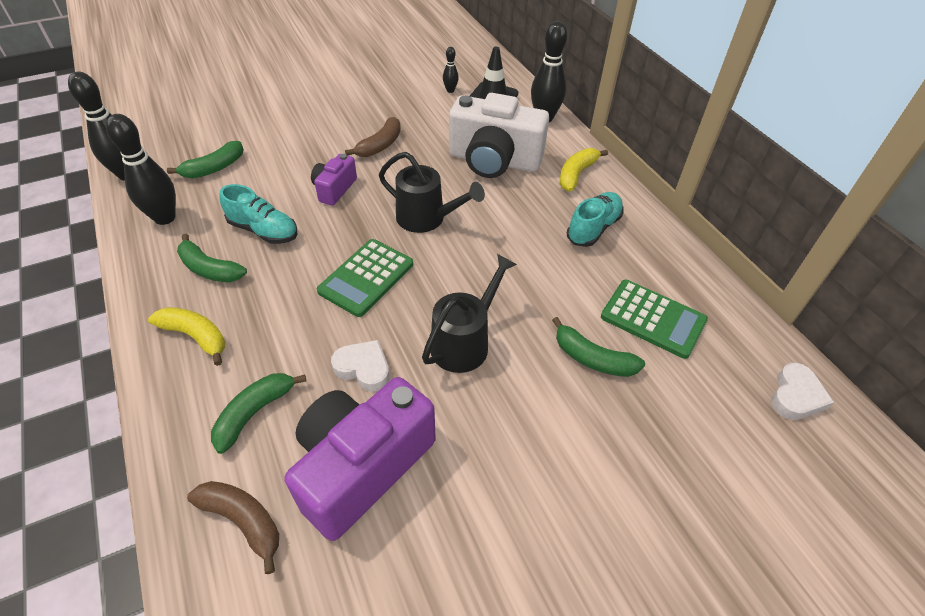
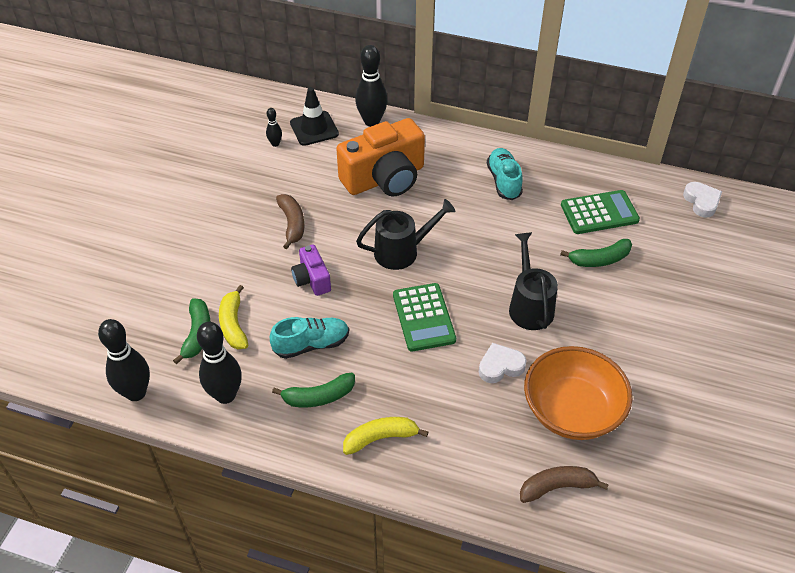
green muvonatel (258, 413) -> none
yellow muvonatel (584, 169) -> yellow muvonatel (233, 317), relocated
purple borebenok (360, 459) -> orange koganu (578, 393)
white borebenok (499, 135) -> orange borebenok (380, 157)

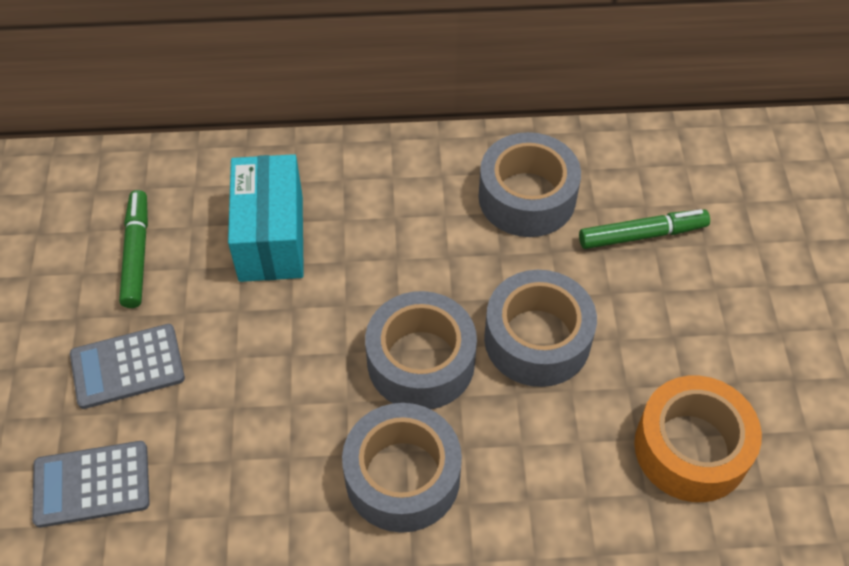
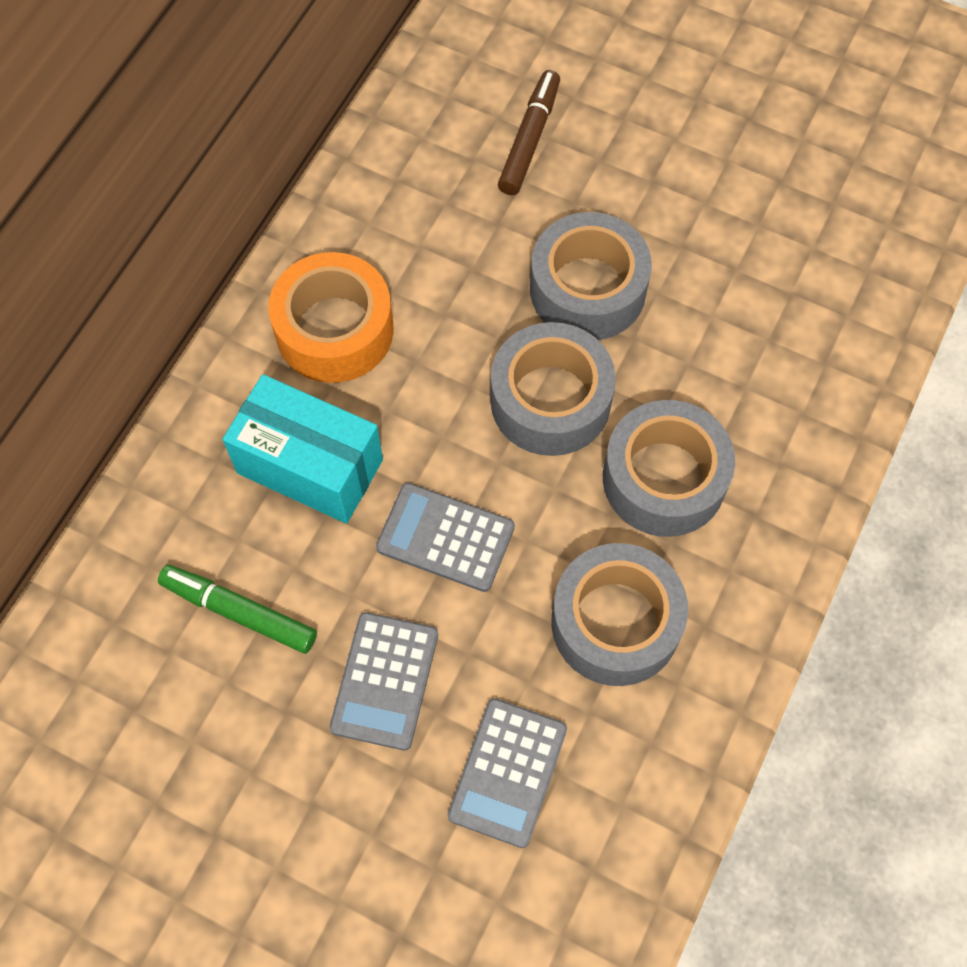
none -> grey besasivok (445, 537)
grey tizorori (529, 184) -> grey tizorori (619, 614), relocated
orange tizorori (698, 439) -> orange tizorori (331, 317), relocated
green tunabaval (644, 229) -> brown tunabaval (529, 132)

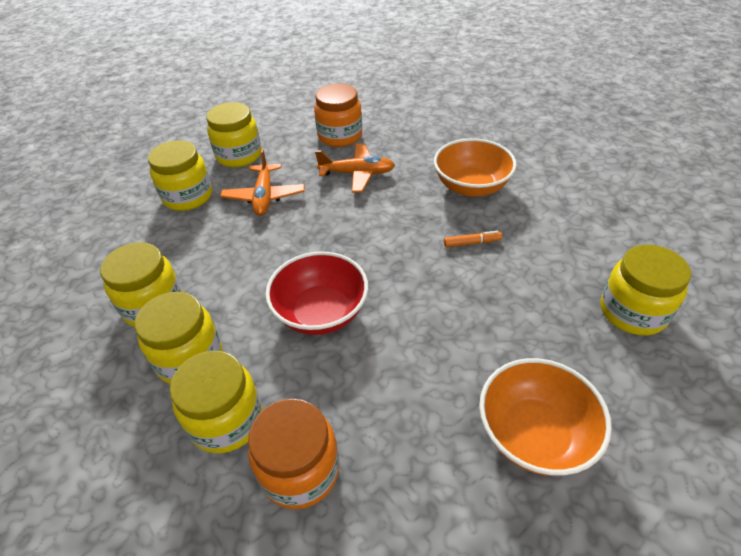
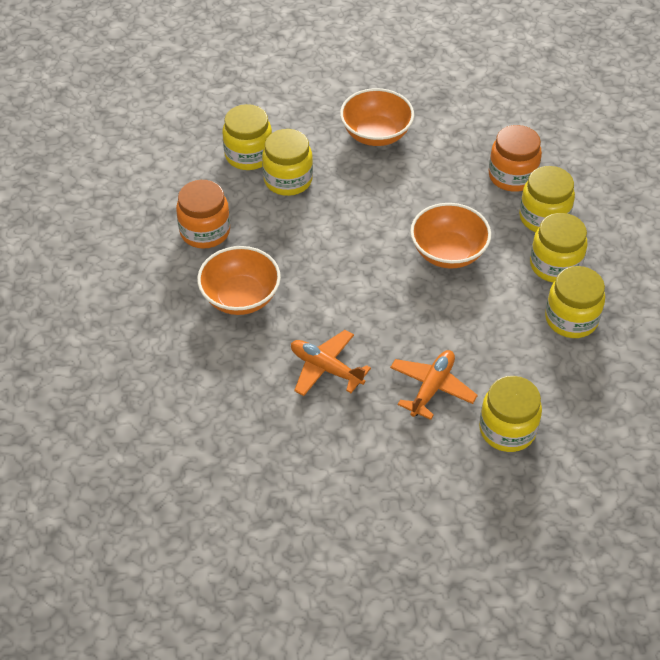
orange tunabaval (473, 239) -> none
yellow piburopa (234, 135) -> yellow piburopa (287, 162), relocated
orange piburopa (338, 115) -> orange piburopa (203, 214), relocated
red koganu (316, 293) -> orange koganu (450, 236)

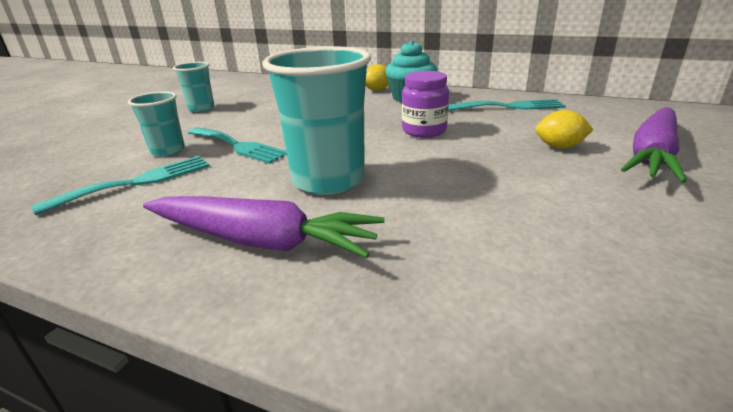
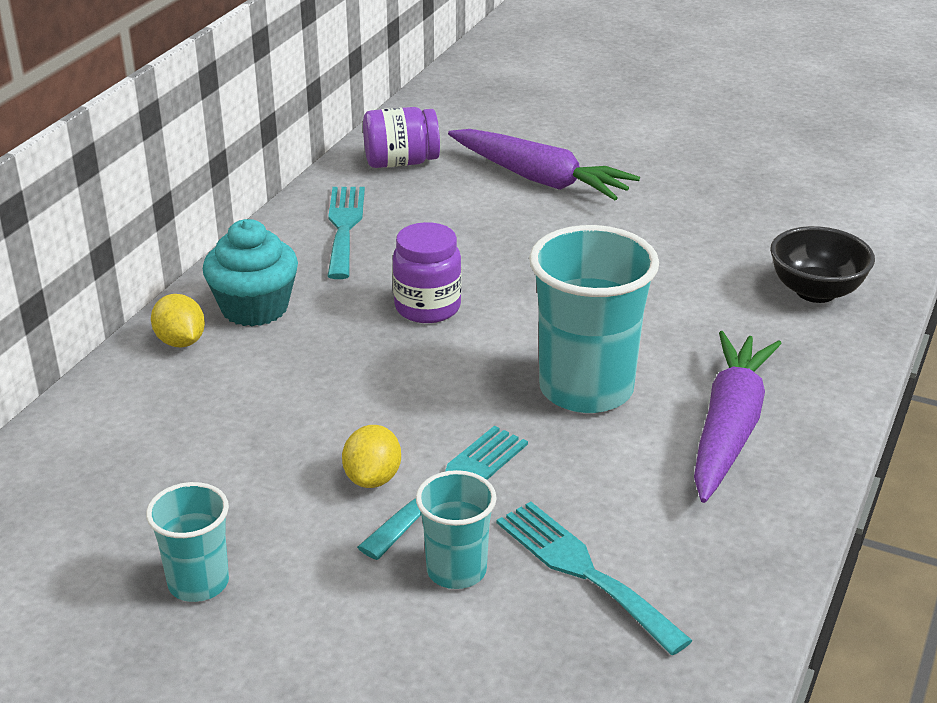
none -> purple piburopa (401, 137)
none -> black koganu (822, 264)
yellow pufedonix (564, 129) -> yellow pufedonix (371, 456), relocated

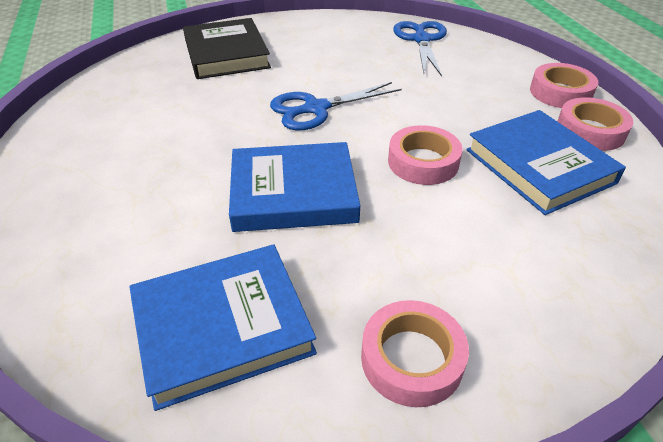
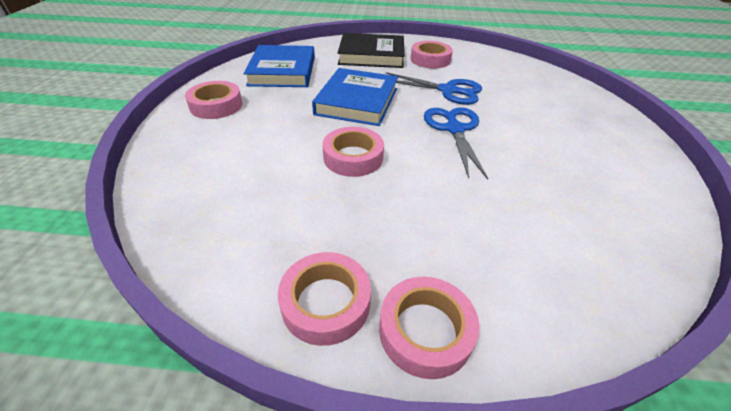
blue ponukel (546, 162) -> none
none -> pink tizorori (432, 54)
black ponukel (227, 48) -> black ponukel (371, 50), relocated
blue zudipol (420, 48) -> blue zudipol (434, 88), relocated

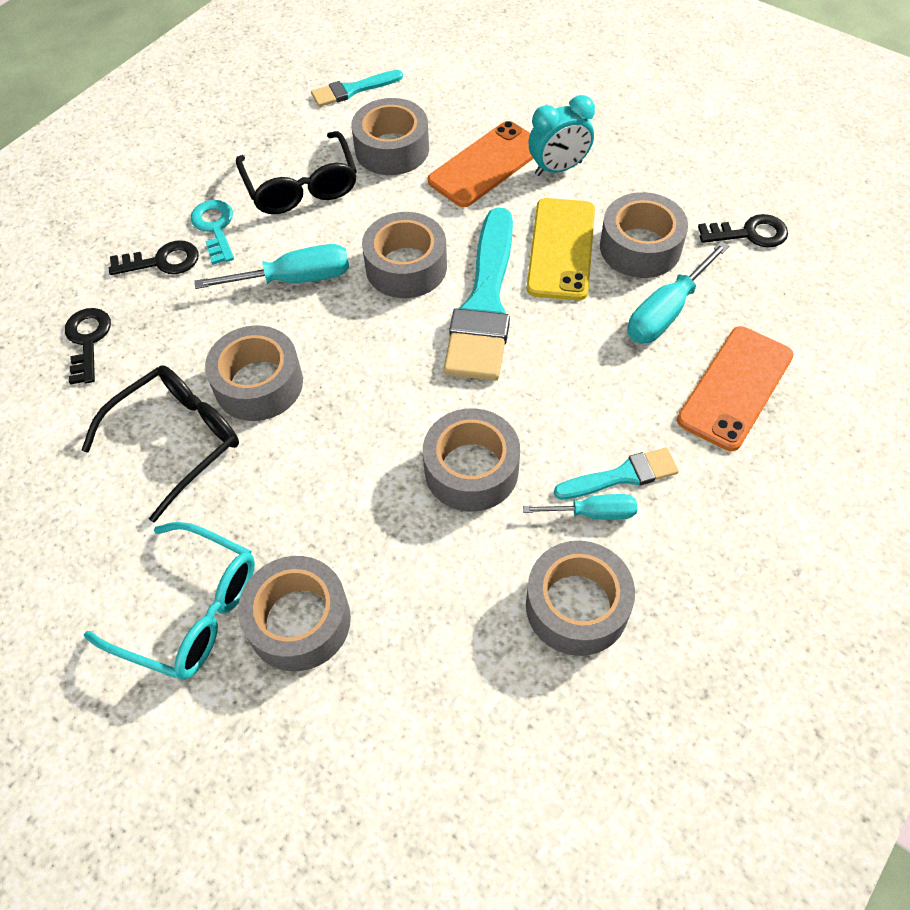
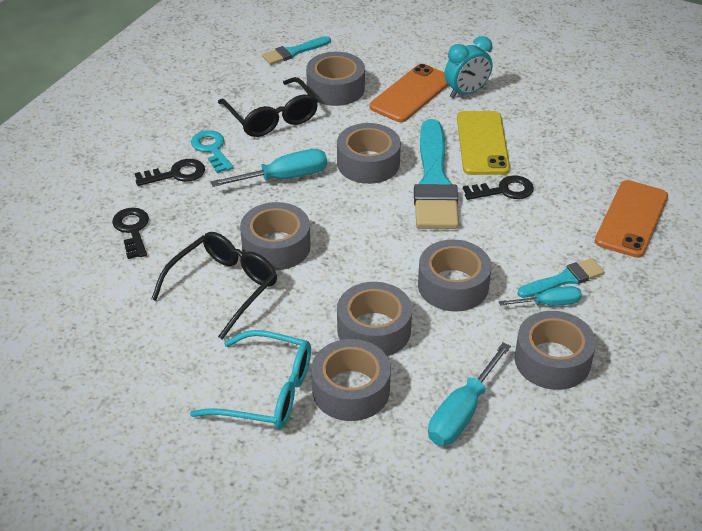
grey tizorori (644, 235) -> grey tizorori (374, 319), relocated
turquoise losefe (678, 292) -> turquoise losefe (469, 394), relocated
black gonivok (743, 231) -> black gonivok (498, 187), relocated

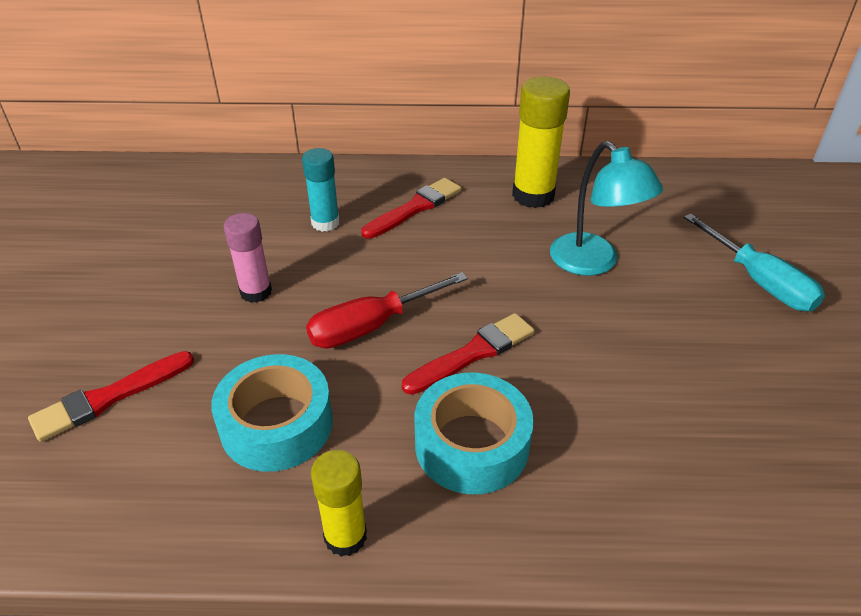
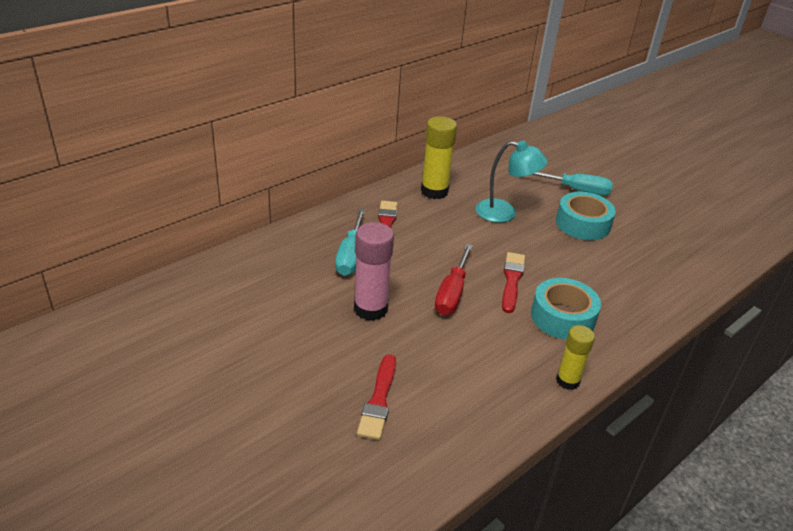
turquoise tizorori (272, 413) -> turquoise tizorori (586, 216), relocated
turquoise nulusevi (321, 190) -> turquoise losefe (350, 242)
pink nulusevi (248, 258) -> pink nulusevi (374, 271), x1.57

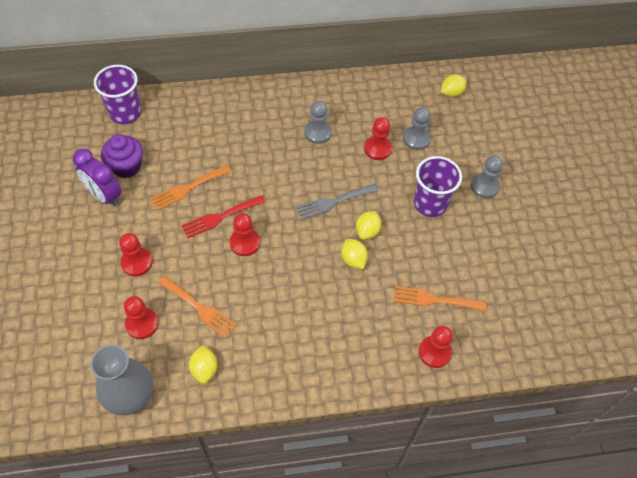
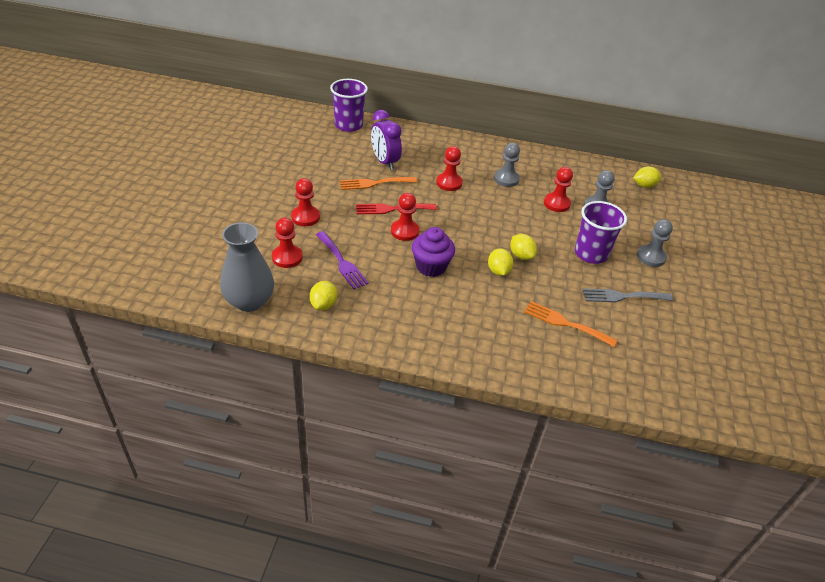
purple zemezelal (97, 178) -> purple zemezelal (386, 140), relocated
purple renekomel (122, 156) -> purple renekomel (433, 252), relocated
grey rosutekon (337, 202) -> grey rosutekon (627, 295), relocated
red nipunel (436, 347) -> red nipunel (449, 168), relocated
orange rosutekon (197, 307) -> purple rosutekon (342, 260)
yellow pufedonix (368, 225) -> yellow pufedonix (523, 247), 75 degrees counterclockwise

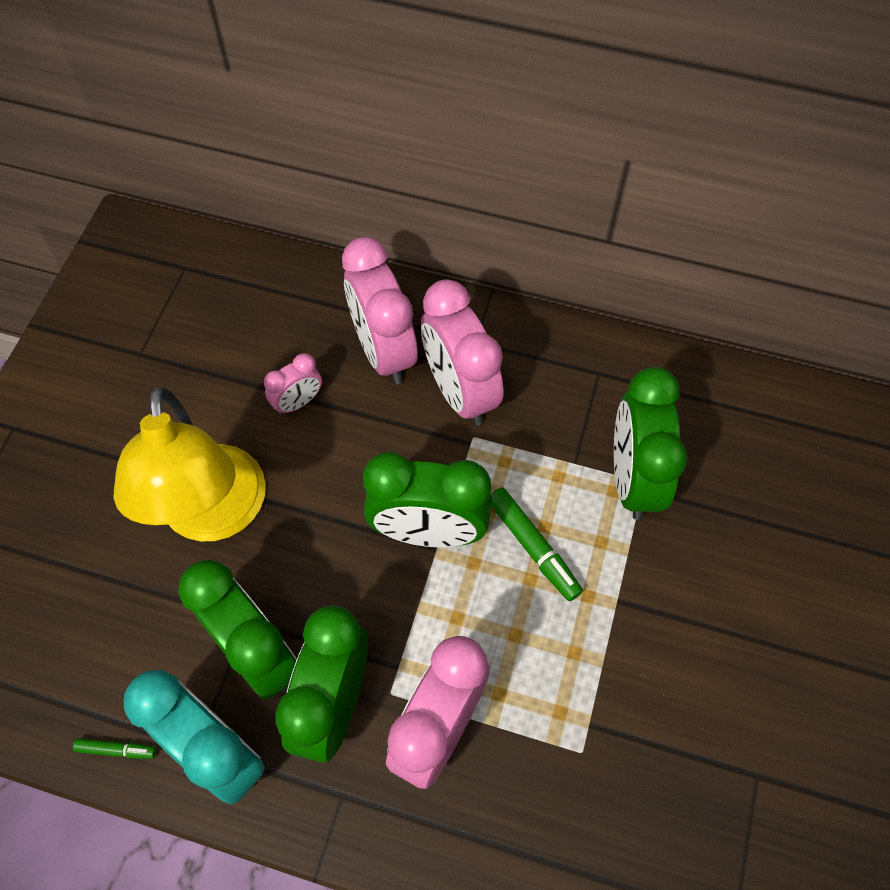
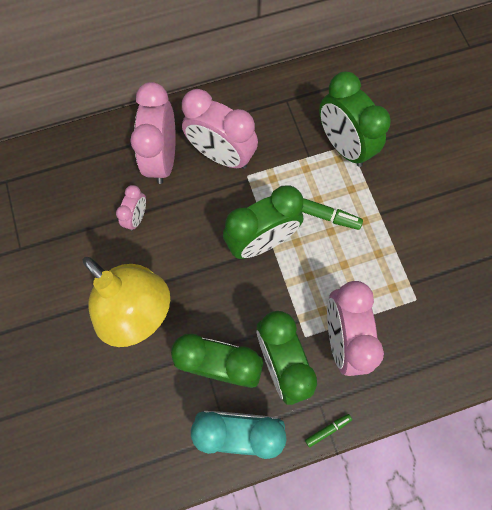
green tunabaval (114, 748) -> green tunabaval (328, 431), relocated
pink zemezelal (380, 310) -> pink zemezelal (153, 133), 60 degrees clockwise

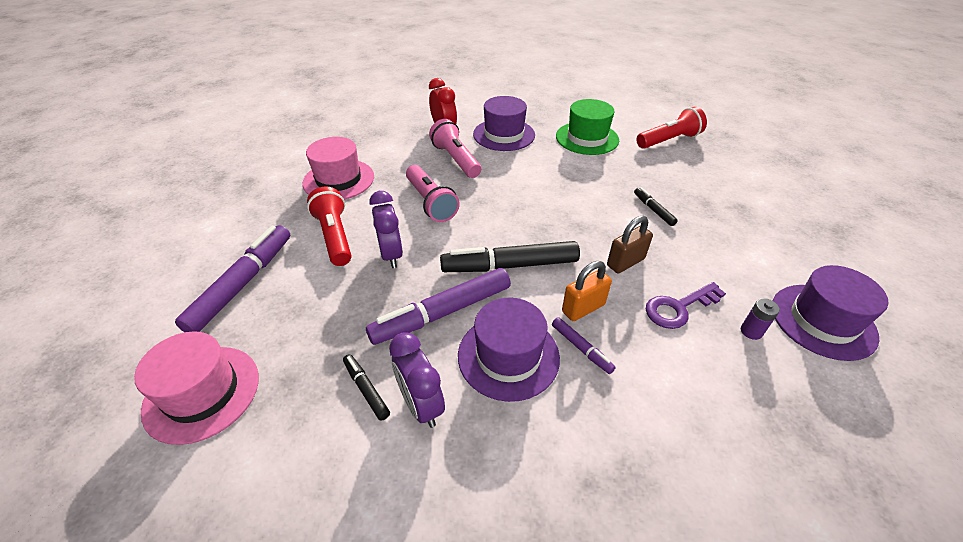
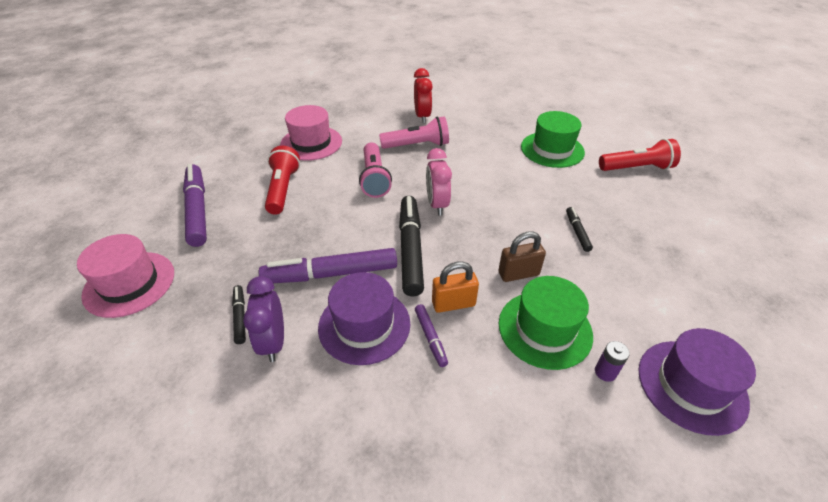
purple zemezelal (386, 229) -> none
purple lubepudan (504, 123) -> none
none -> pink zemezelal (439, 182)
purple gonivok (686, 305) -> green lubepudan (546, 323)
purple tunabaval (232, 278) -> purple tunabaval (195, 205), 60 degrees counterclockwise
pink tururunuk (455, 148) -> pink tururunuk (414, 132), 90 degrees clockwise
black tunabaval (510, 256) -> black tunabaval (411, 246), 75 degrees clockwise

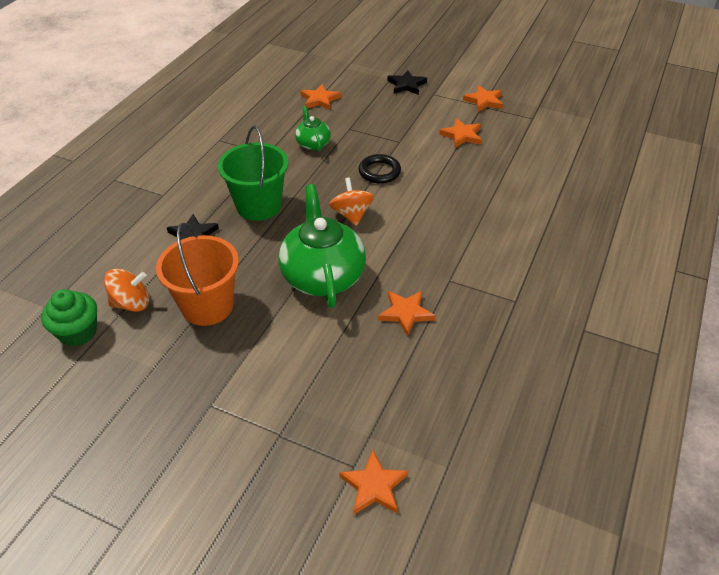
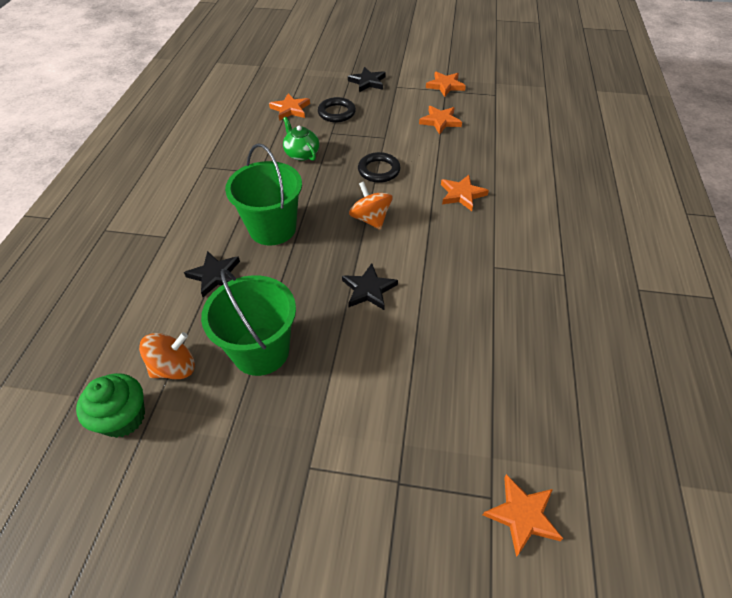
none -> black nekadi (337, 109)
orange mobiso (407, 313) -> orange mobiso (465, 193), relocated
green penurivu (322, 246) -> black mobiso (370, 286)
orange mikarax (197, 274) -> green mikarax (248, 322)

